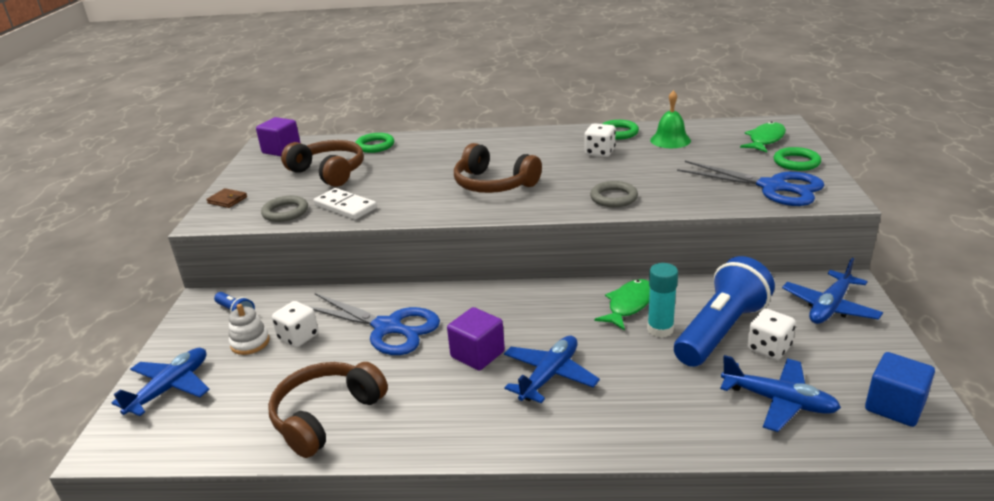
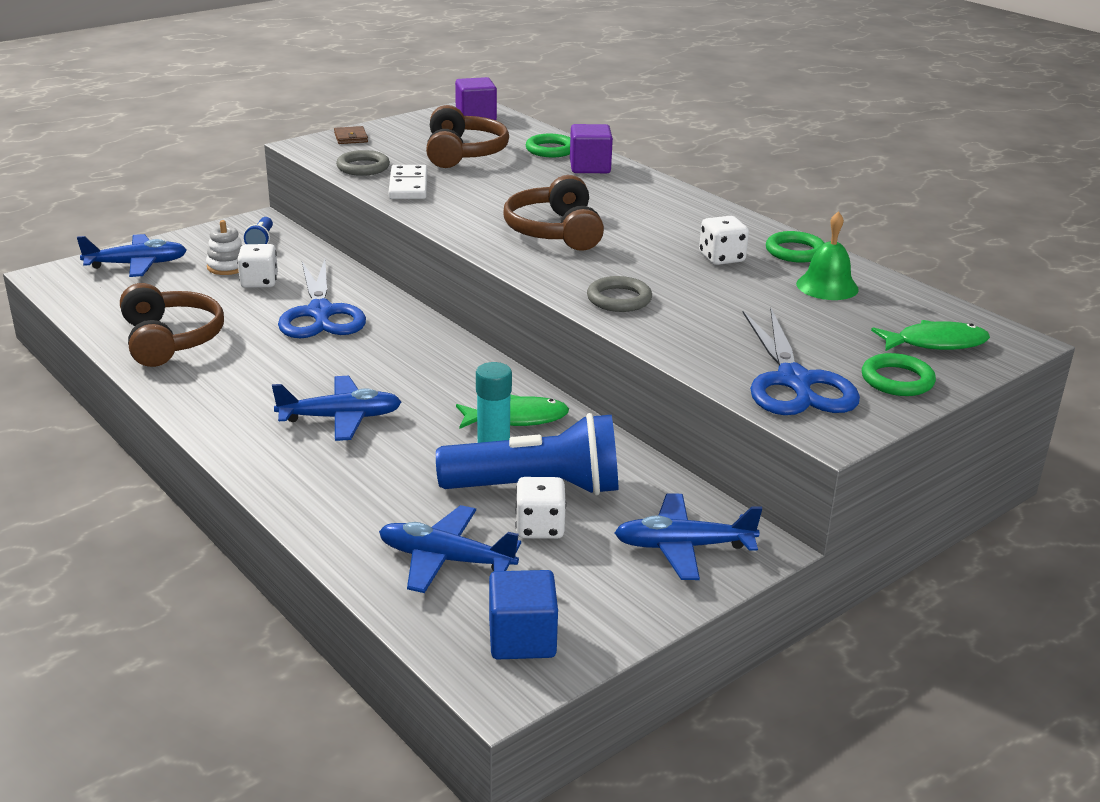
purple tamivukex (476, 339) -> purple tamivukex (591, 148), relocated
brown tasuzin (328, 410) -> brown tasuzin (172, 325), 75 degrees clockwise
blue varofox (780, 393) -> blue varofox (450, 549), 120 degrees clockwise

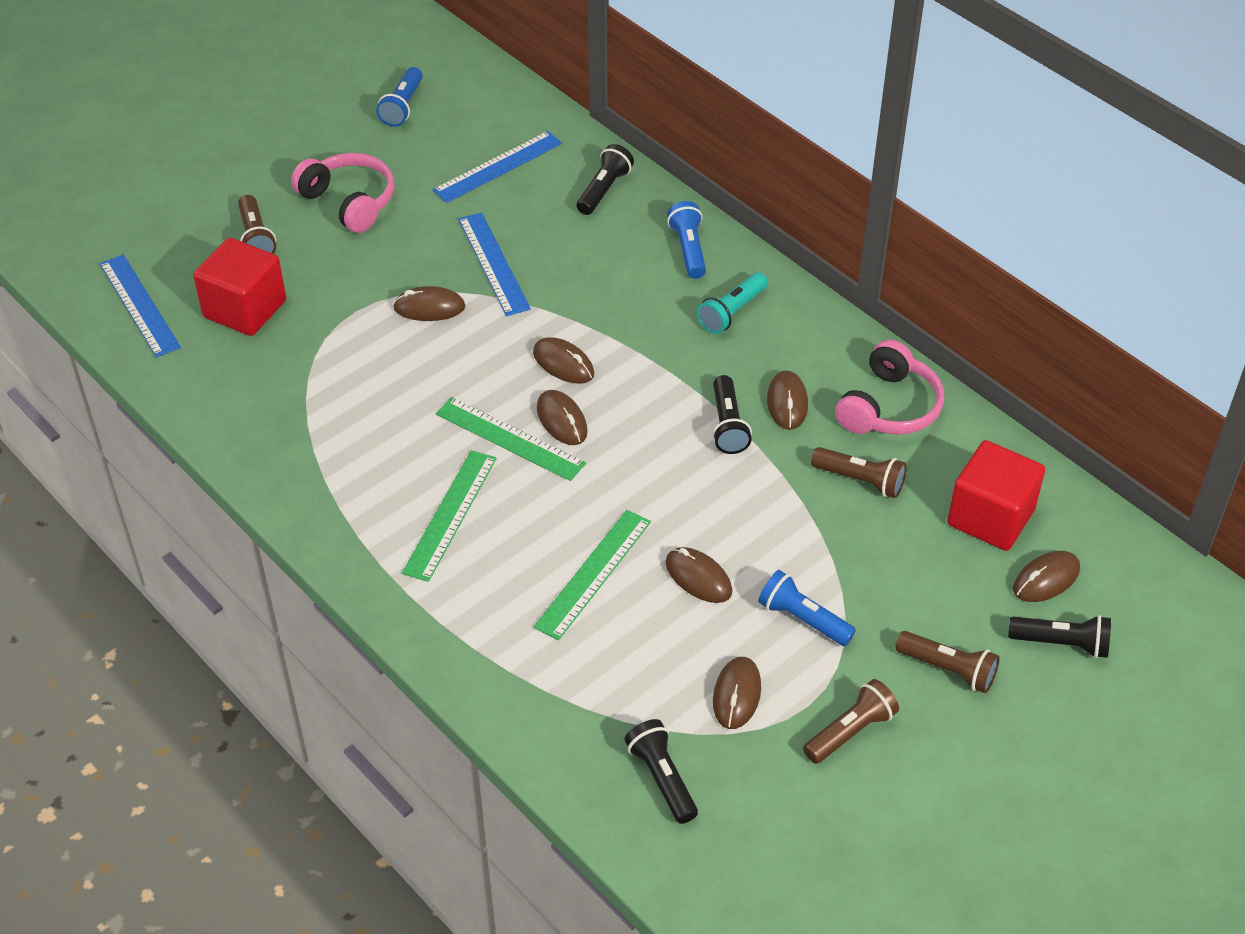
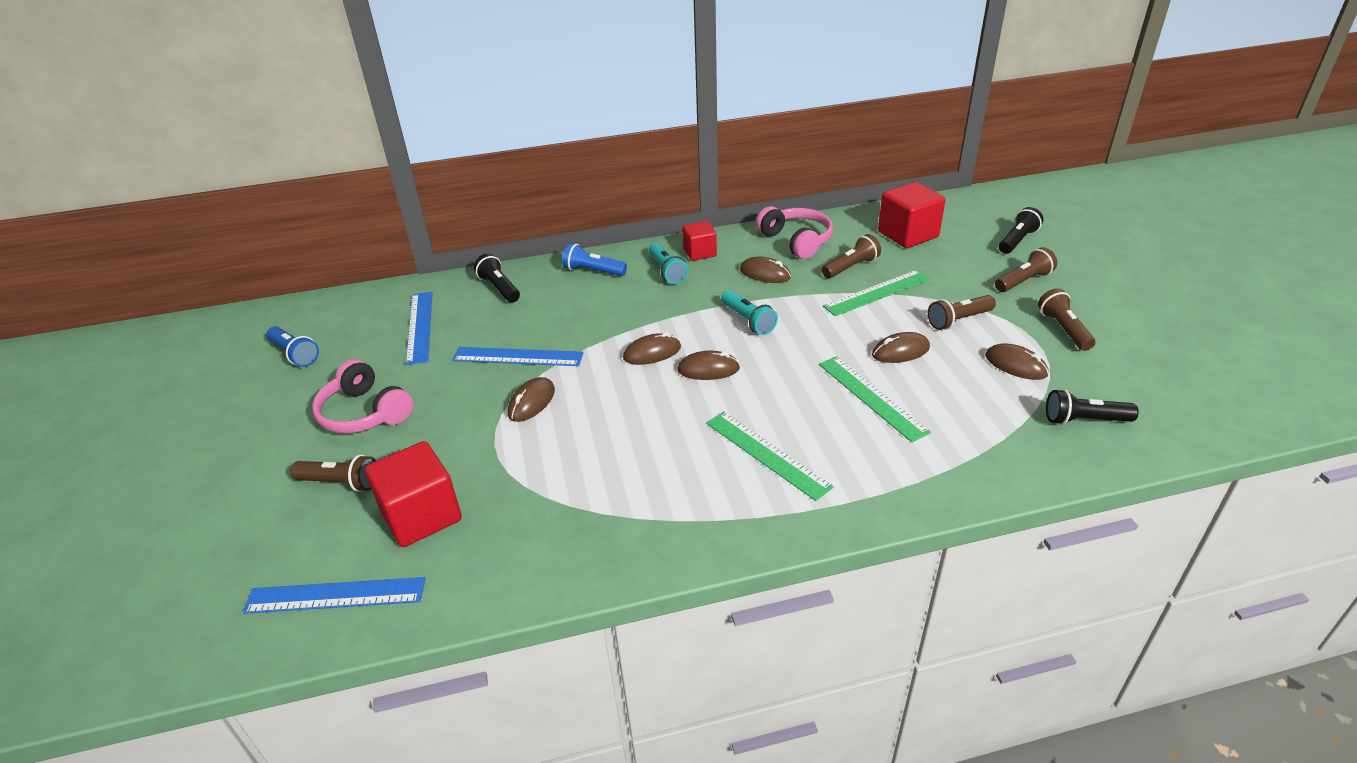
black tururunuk (732, 414) -> none
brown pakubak (1046, 576) -> none
none -> red tamivukex (699, 241)
none -> turquoise tururunuk (749, 312)
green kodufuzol (511, 439) -> green kodufuzol (877, 293), relocated
blue tururunuk (807, 608) -> brown tururunuk (962, 312)
pink tasuzin (343, 193) -> pink tasuzin (362, 396), 120 degrees counterclockwise

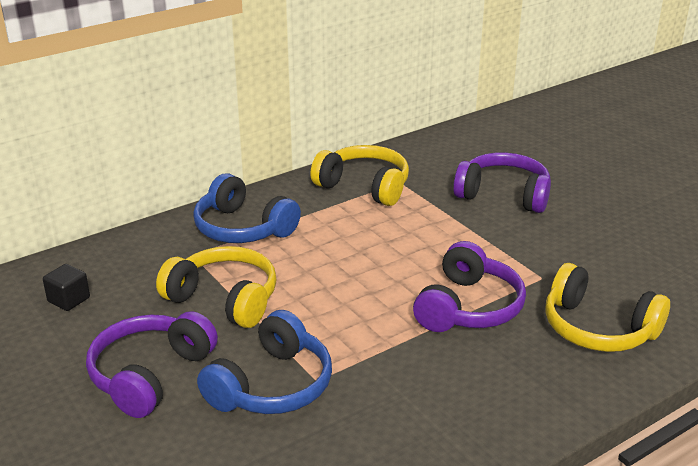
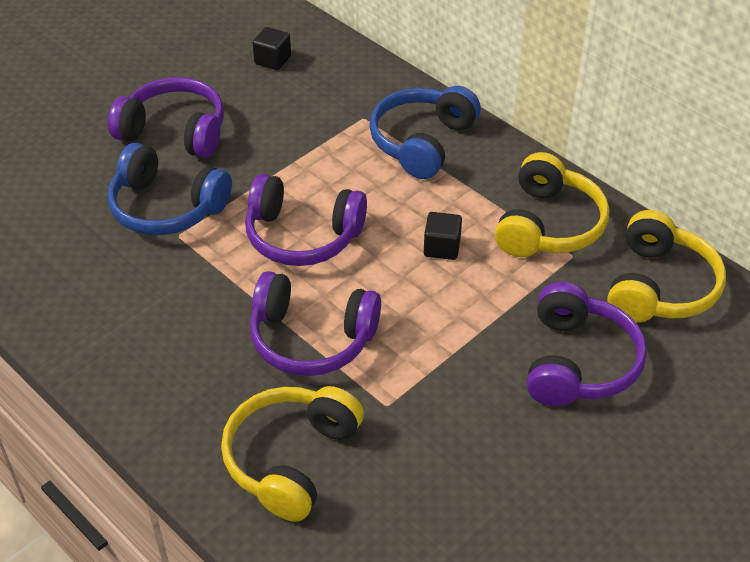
none -> purple tasuzin (306, 220)
none -> black tamivukex (443, 236)
yellow tasuzin (216, 287) -> yellow tasuzin (666, 266), relocated

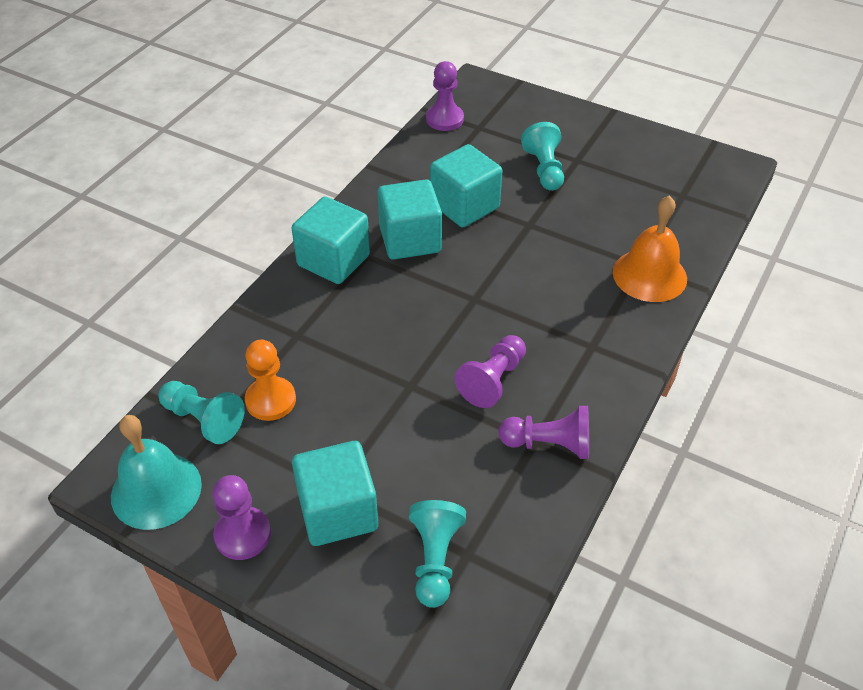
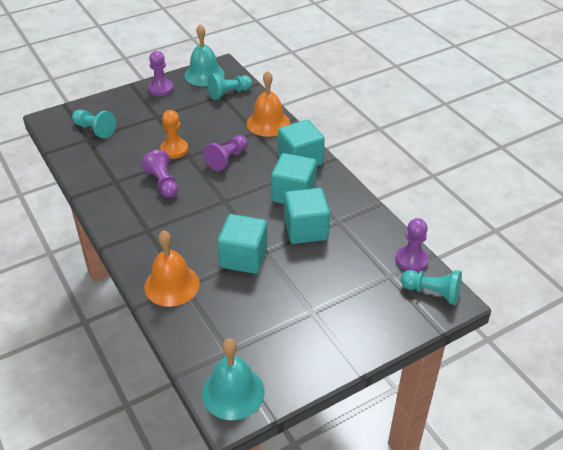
none -> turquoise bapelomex (233, 379)
none -> orange bapelomex (268, 104)
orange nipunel (270, 380) -> orange nipunel (174, 134), relocated
turquoise tamivukex (335, 493) -> turquoise tamivukex (242, 244), relocated
purple nipunel (543, 432) -> purple nipunel (225, 153), relocated
turquoise nipunel (542, 156) -> turquoise nipunel (431, 287), relocated

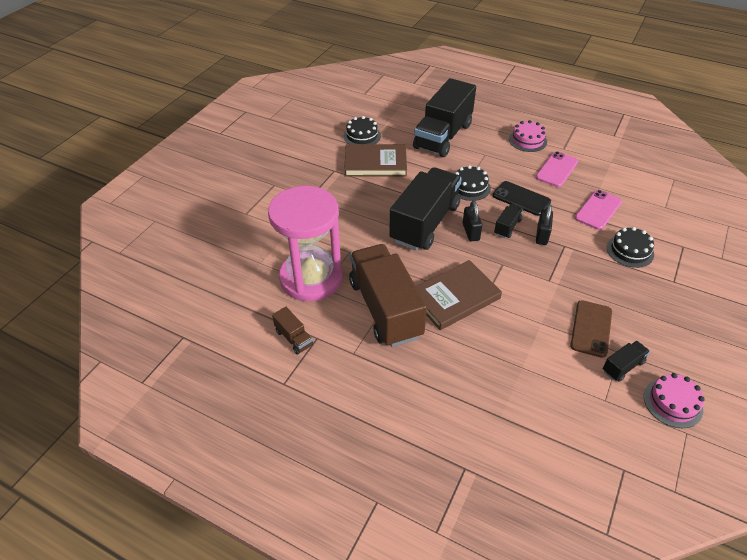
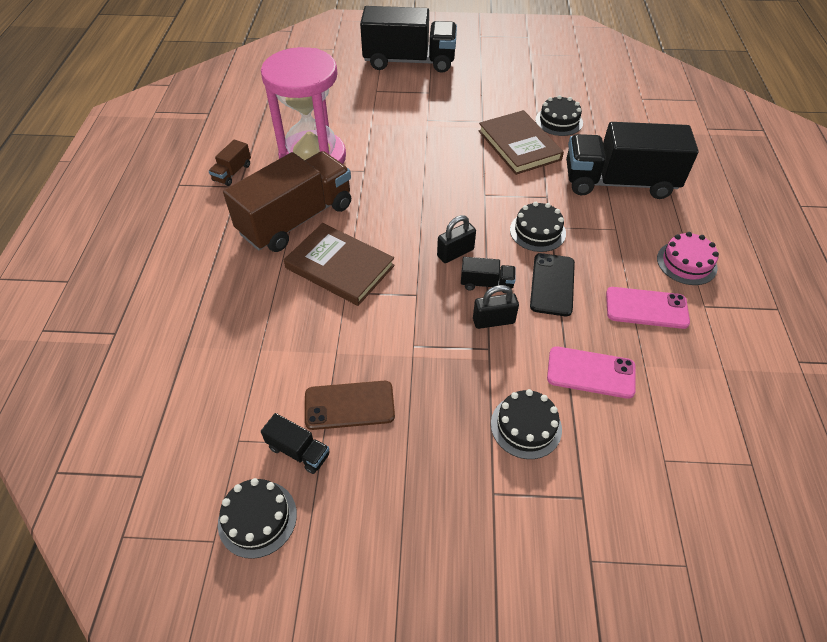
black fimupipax (425, 209) -> black fimupipax (408, 39), relocated
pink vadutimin (674, 400) -> black vadutimin (257, 518)

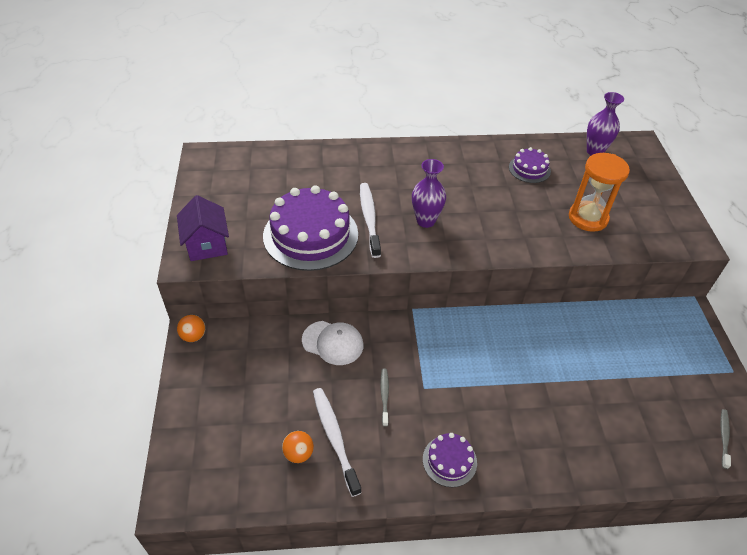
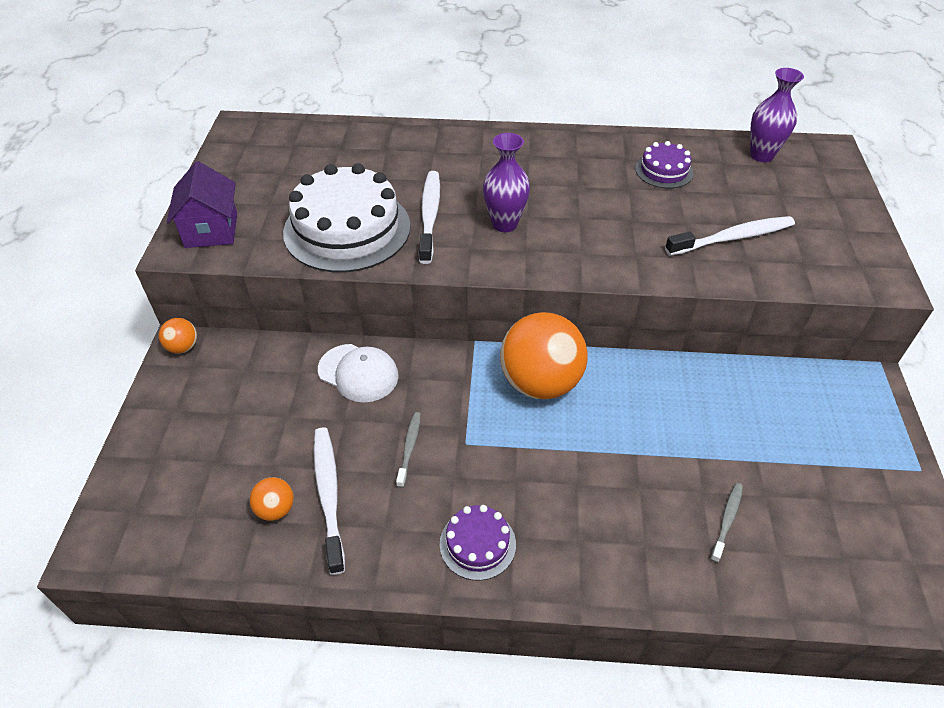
none -> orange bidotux (544, 355)
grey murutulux (726, 439) -> grey murutulux (726, 523), relocated
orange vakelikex (599, 192) -> white murutulux (730, 236)
purple vadutimin (310, 228) -> white vadutimin (347, 217)

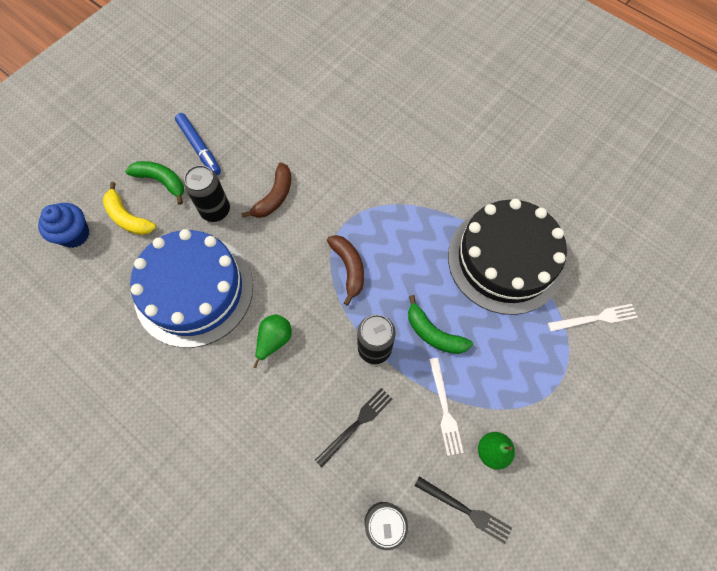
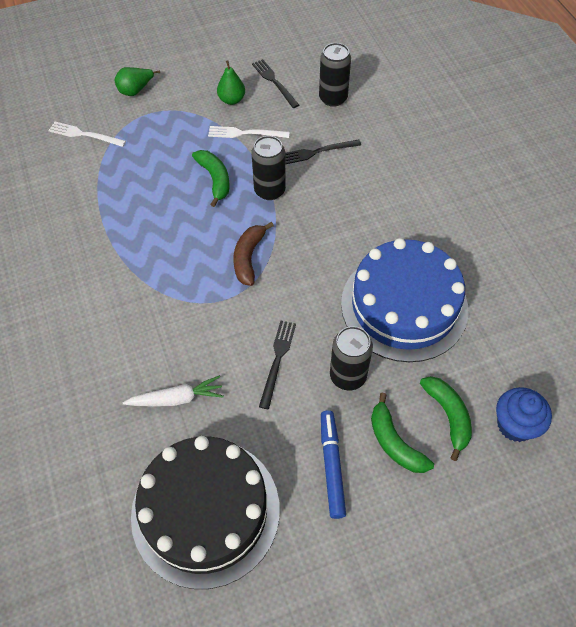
none -> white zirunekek (173, 391)
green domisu (272, 341) -> green domisu (137, 81), relocated
black vadutimin (507, 257) -> black vadutimin (205, 512), relocated
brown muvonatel (266, 190) -> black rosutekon (277, 365)
yellow muvonatel (129, 208) -> green muvonatel (446, 418)
white rosutekon (446, 407) -> white rosutekon (249, 132), 105 degrees counterclockwise

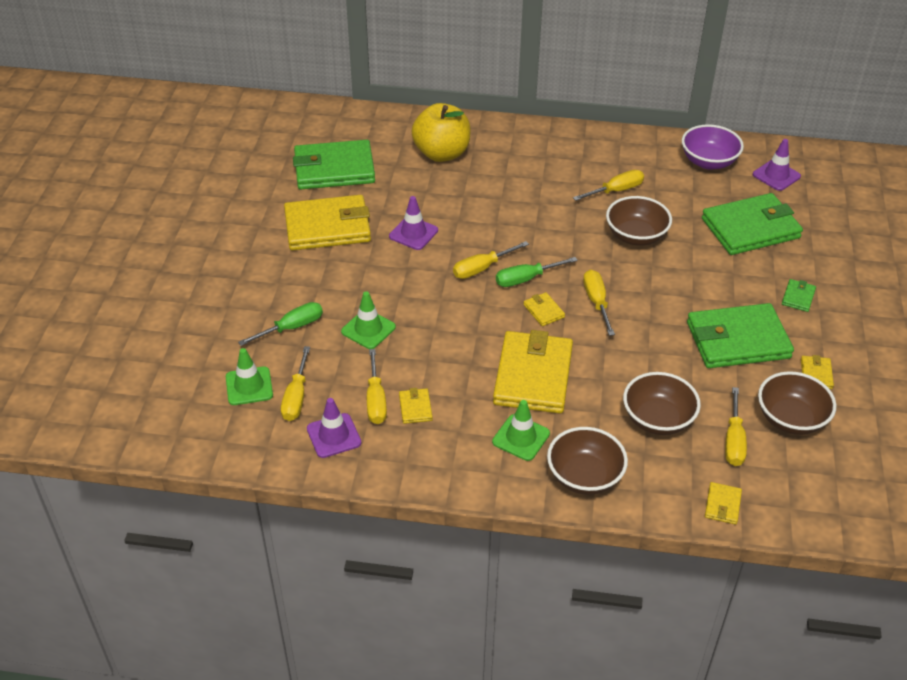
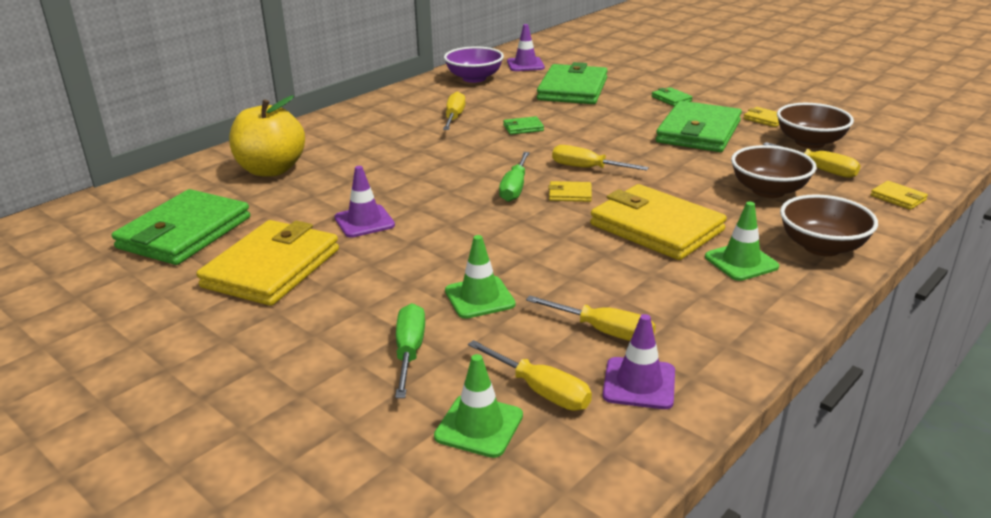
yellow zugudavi (416, 406) -> none
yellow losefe (491, 260) -> none
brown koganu (639, 221) -> green zugudavi (523, 125)

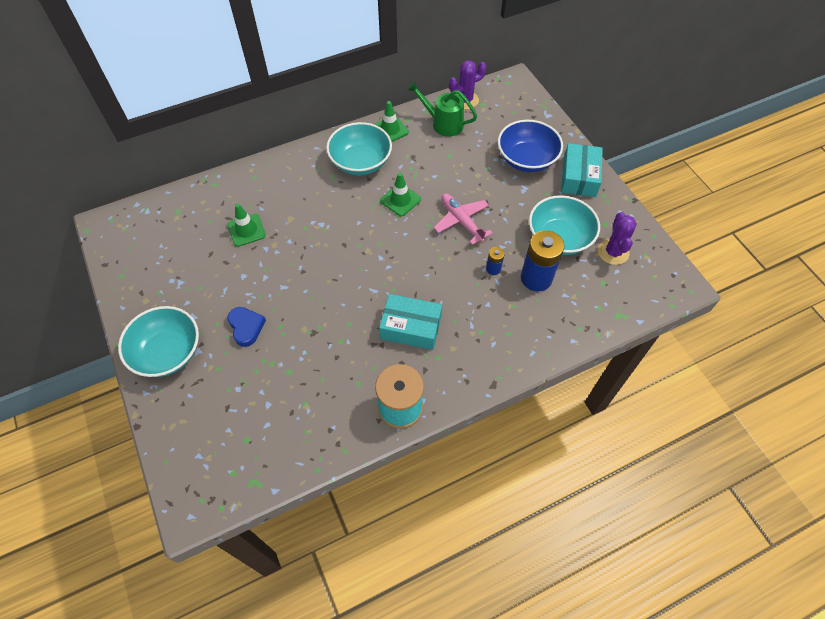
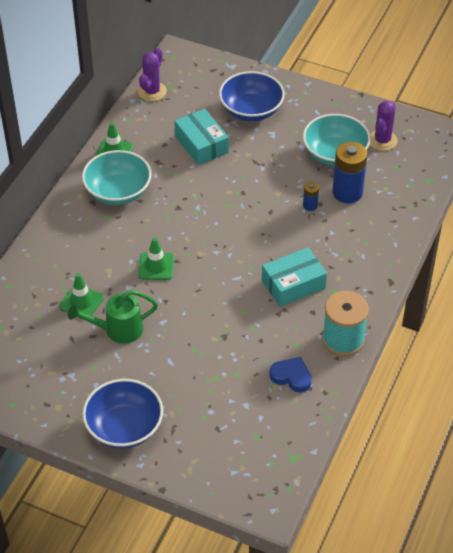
pink varofox (463, 219) -> none
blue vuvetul (246, 327) -> blue vuvetul (290, 375), relocated
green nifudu (400, 194) -> green nifudu (156, 258), relocated
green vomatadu (442, 109) -> green vomatadu (113, 317), relocated
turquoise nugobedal (582, 170) -> turquoise nugobedal (201, 137), relocated
turquoise koganu (158, 341) -> blue koganu (122, 413)
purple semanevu (617, 238) -> purple semanevu (384, 126), 60 degrees clockwise

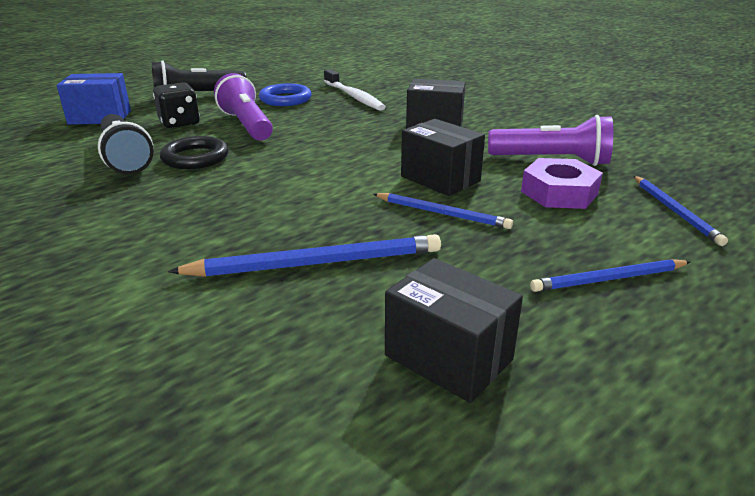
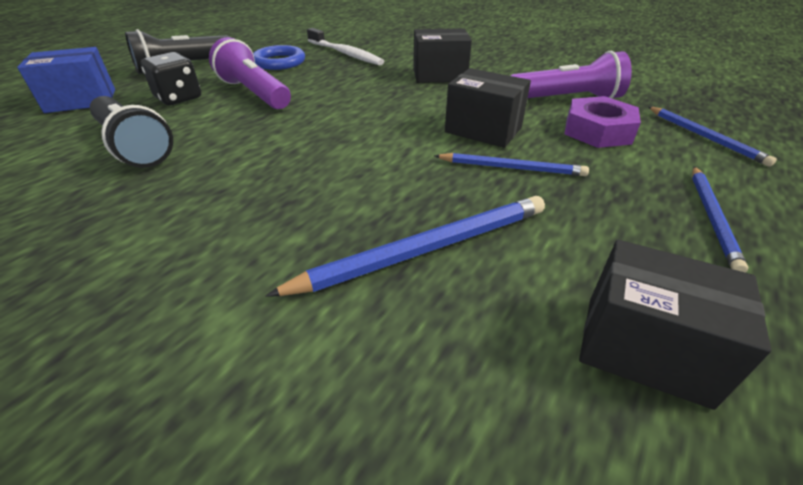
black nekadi (194, 152) -> none
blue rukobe (610, 275) -> blue rukobe (720, 220), 45 degrees counterclockwise

